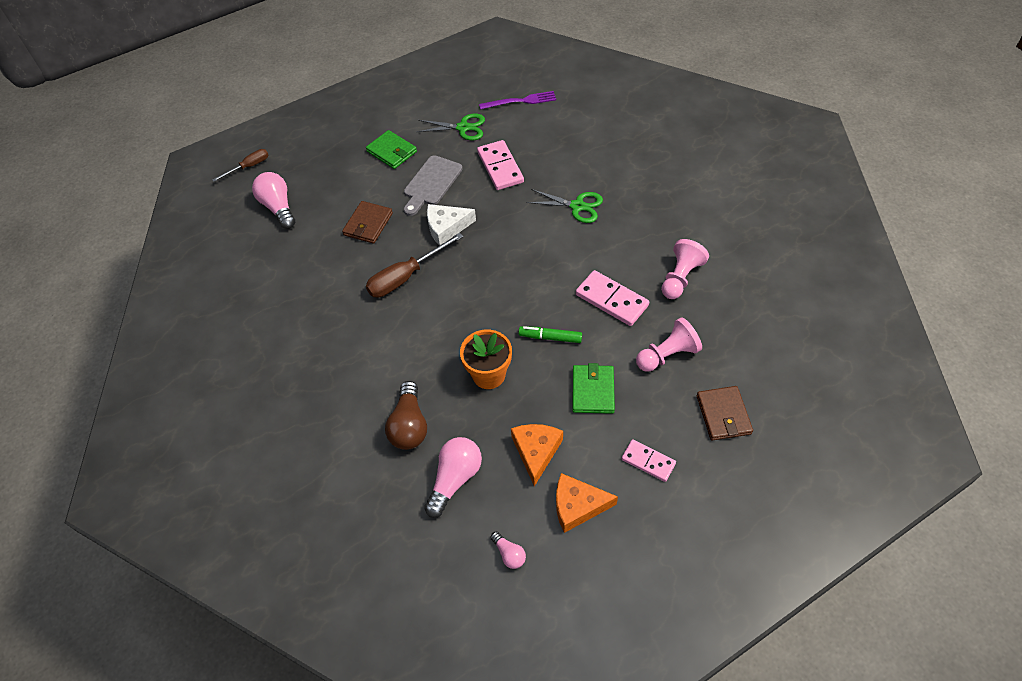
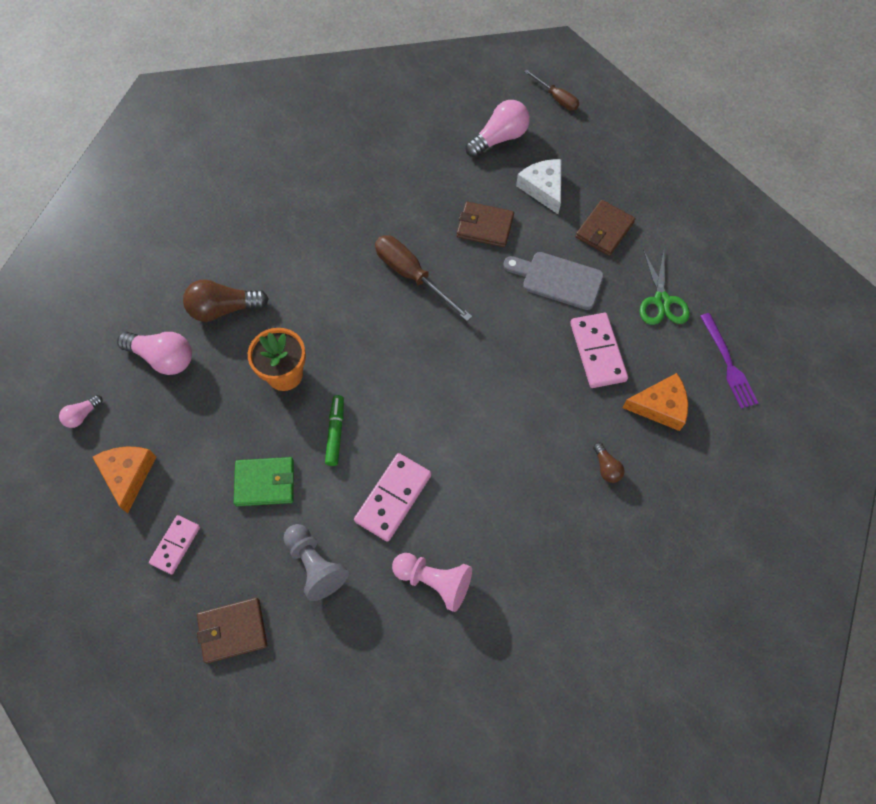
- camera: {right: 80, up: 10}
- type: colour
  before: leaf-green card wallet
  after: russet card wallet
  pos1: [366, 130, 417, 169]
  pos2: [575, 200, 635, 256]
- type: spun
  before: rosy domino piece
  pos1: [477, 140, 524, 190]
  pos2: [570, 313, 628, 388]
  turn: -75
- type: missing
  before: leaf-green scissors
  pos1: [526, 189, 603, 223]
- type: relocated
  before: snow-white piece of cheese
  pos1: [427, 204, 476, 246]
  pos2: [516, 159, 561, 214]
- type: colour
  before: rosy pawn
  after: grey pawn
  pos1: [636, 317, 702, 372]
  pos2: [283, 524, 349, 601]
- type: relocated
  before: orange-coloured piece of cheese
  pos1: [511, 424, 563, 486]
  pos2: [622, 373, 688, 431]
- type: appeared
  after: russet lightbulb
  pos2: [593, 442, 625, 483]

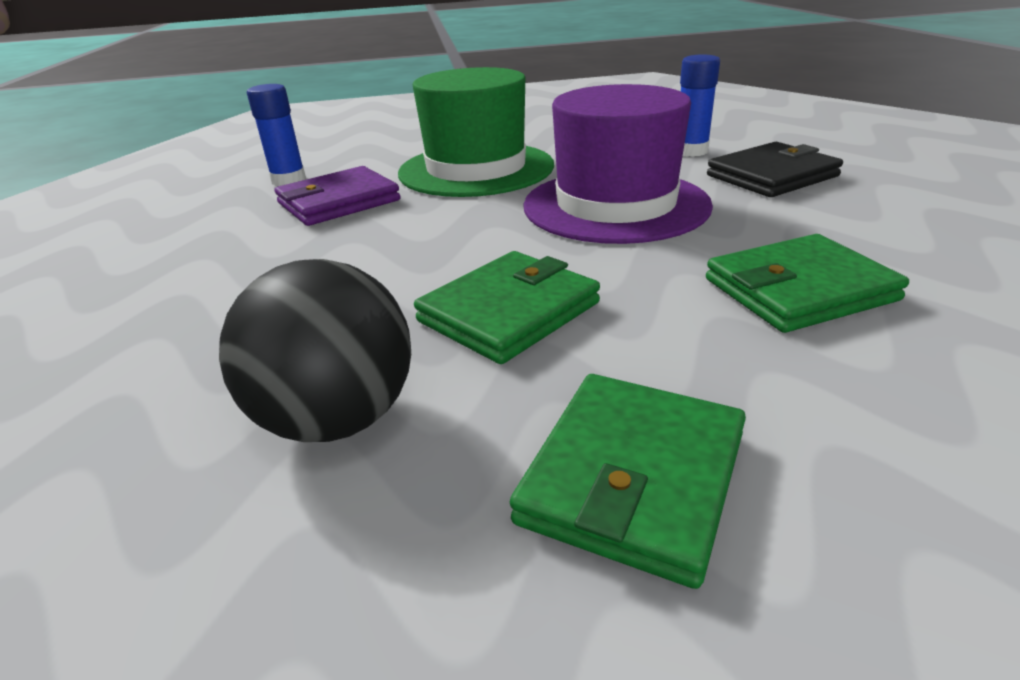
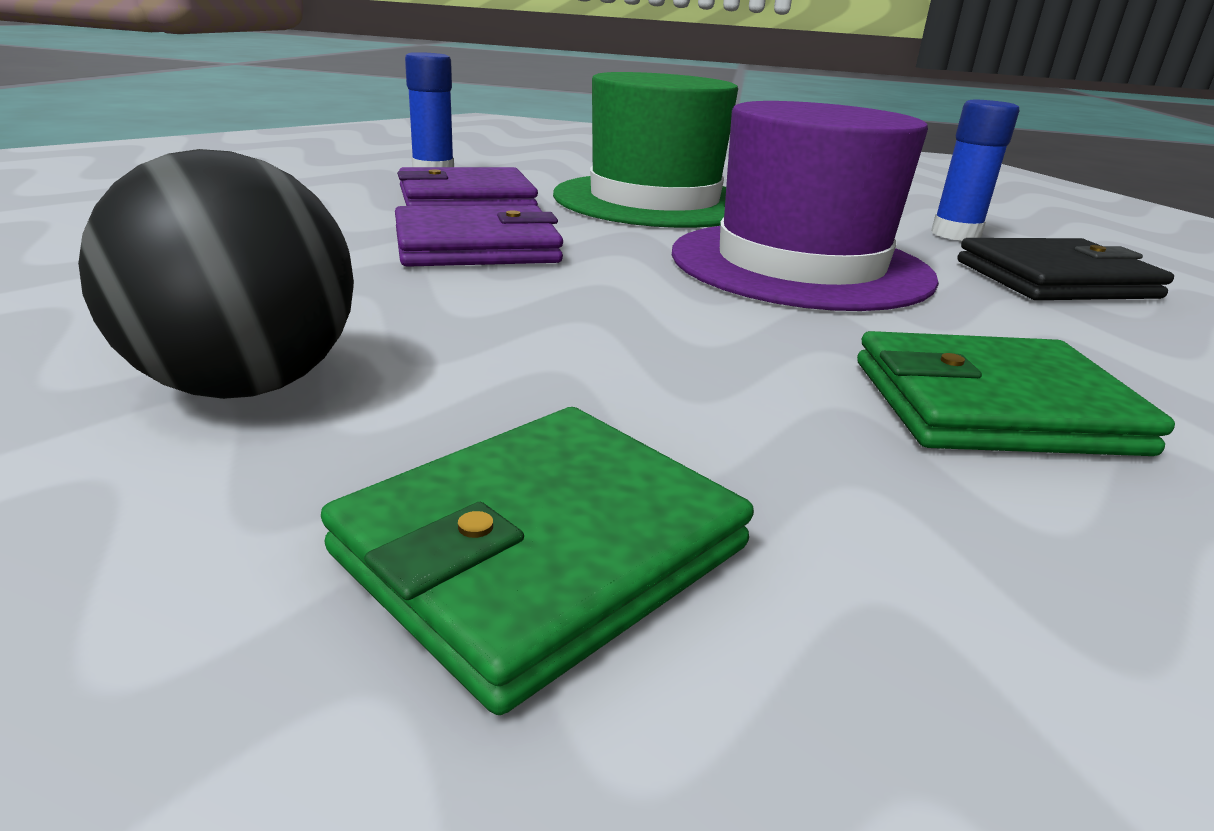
- camera: {right: 15, up: -5}
- type: missing
  before: leaf-green card wallet
  pos1: [414, 251, 600, 364]
- type: appeared
  after: violet card wallet
  pos2: [395, 205, 563, 267]

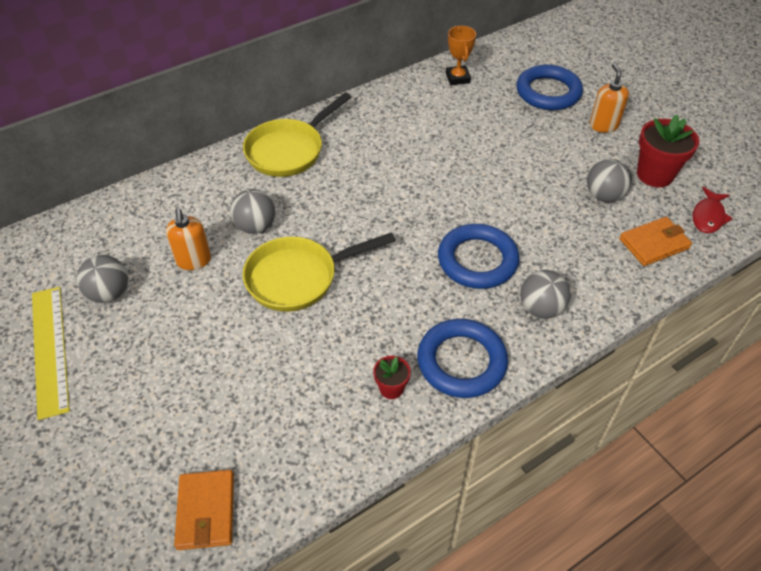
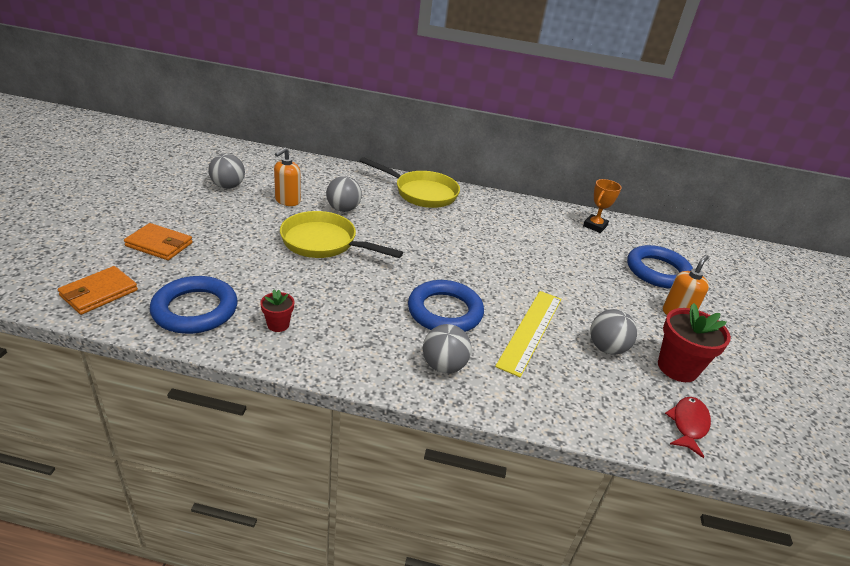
- camera: {right: 40, up: -15}
- type: spun
  before: yellow pan
  pos1: [243, 92, 352, 177]
  pos2: [360, 157, 460, 208]
  turn: -150
- type: spun
  before: red toy fish
  pos1: [693, 187, 733, 233]
  pos2: [665, 397, 711, 458]
  turn: 135
- type: relocated
  before: orange-coloured card wallet
  pos1: [619, 217, 692, 266]
  pos2: [124, 223, 193, 260]
- type: relocated
  before: yellow ruler
  pos1: [32, 287, 70, 420]
  pos2: [495, 291, 561, 377]
- type: relocated
  before: cobalt torus
  pos1: [417, 319, 508, 398]
  pos2: [150, 276, 238, 334]

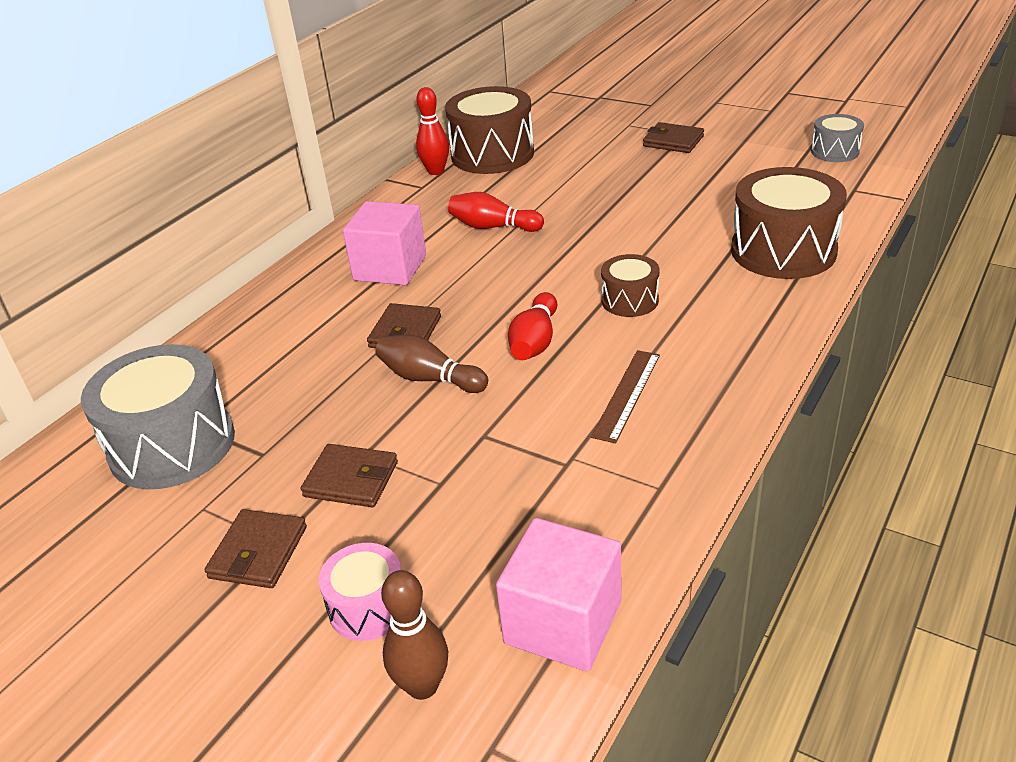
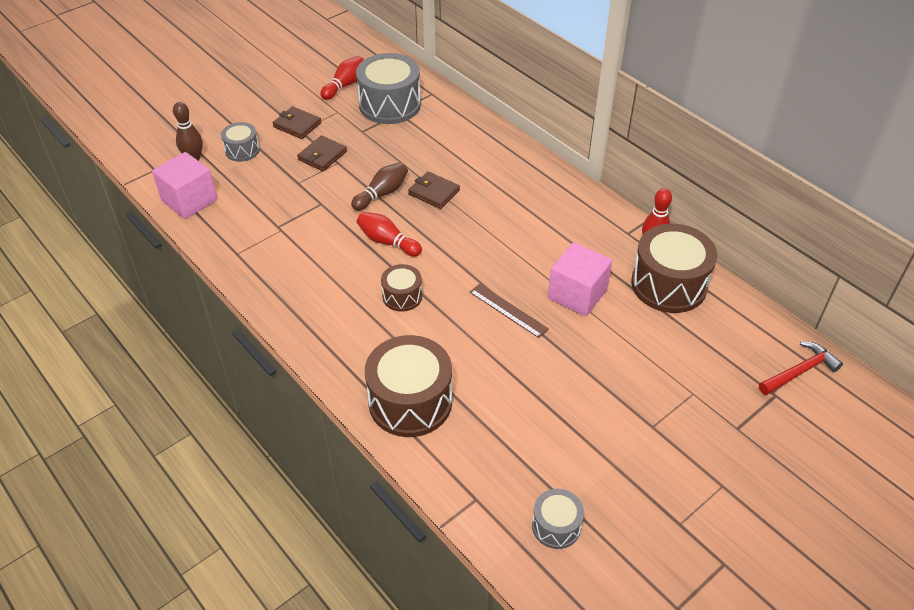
- camera: {right: 105, up: 10}
- type: missing
  before: russet card wallet
  pos1: [643, 122, 704, 153]
- type: relocated
  before: red bowling pin
  pos1: [448, 192, 544, 232]
  pos2: [320, 56, 364, 100]
- type: relocated
  before: rosy cube
  pos1: [343, 201, 426, 285]
  pos2: [548, 242, 612, 316]
- type: relocated
  before: russet ruler
  pos1: [591, 350, 660, 443]
  pos2: [470, 284, 549, 338]
- type: colour
  before: rosy snare drum
  after: grey snare drum
  pos1: [319, 543, 401, 641]
  pos2: [221, 122, 260, 162]
- type: appeared
  after: red claw hammer
  pos2: [759, 342, 843, 395]

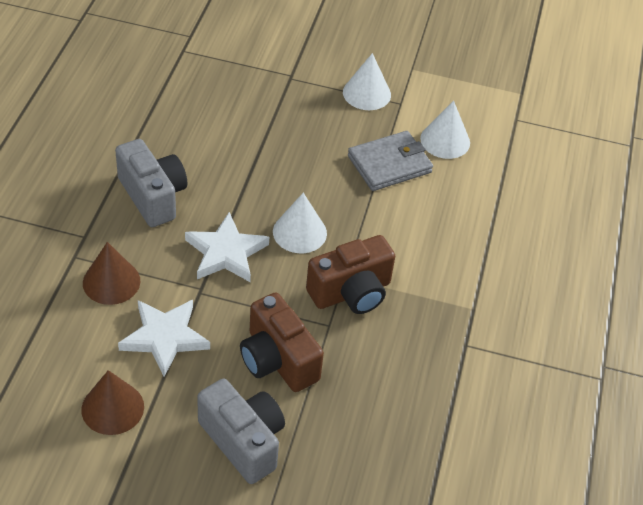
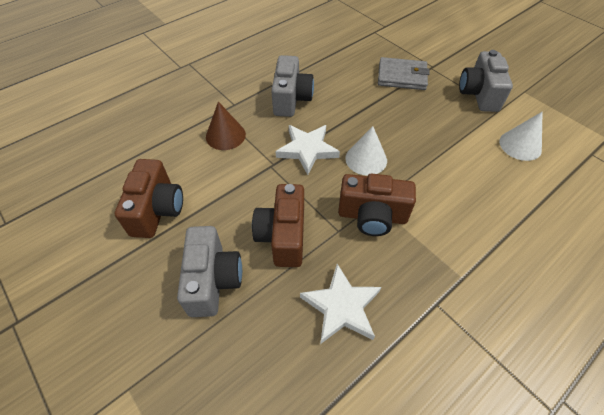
- camera: {right: 40, up: 5}
- type: exchanged
  before: snow-white solid cone
  after: grey compact camera
  pos1: [343, 53, 391, 110]
  pos2: [459, 50, 513, 112]
- type: relocated
  before: grey card wallet
  pos1: [348, 131, 433, 191]
  pos2: [378, 57, 430, 90]
- type: relocated
  before: snow-white star shape
  pos1: [118, 300, 210, 377]
  pos2: [300, 264, 381, 344]
- type: exchanged
  before: russet solid cone
  after: russet compact camera
  pos1: [81, 370, 144, 435]
  pos2: [115, 159, 183, 238]

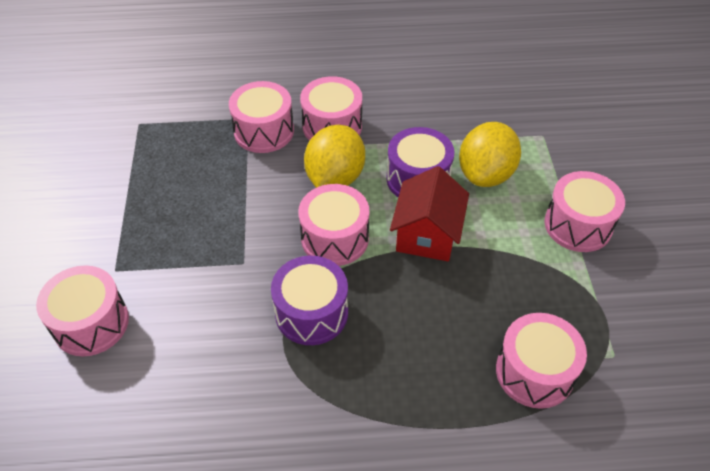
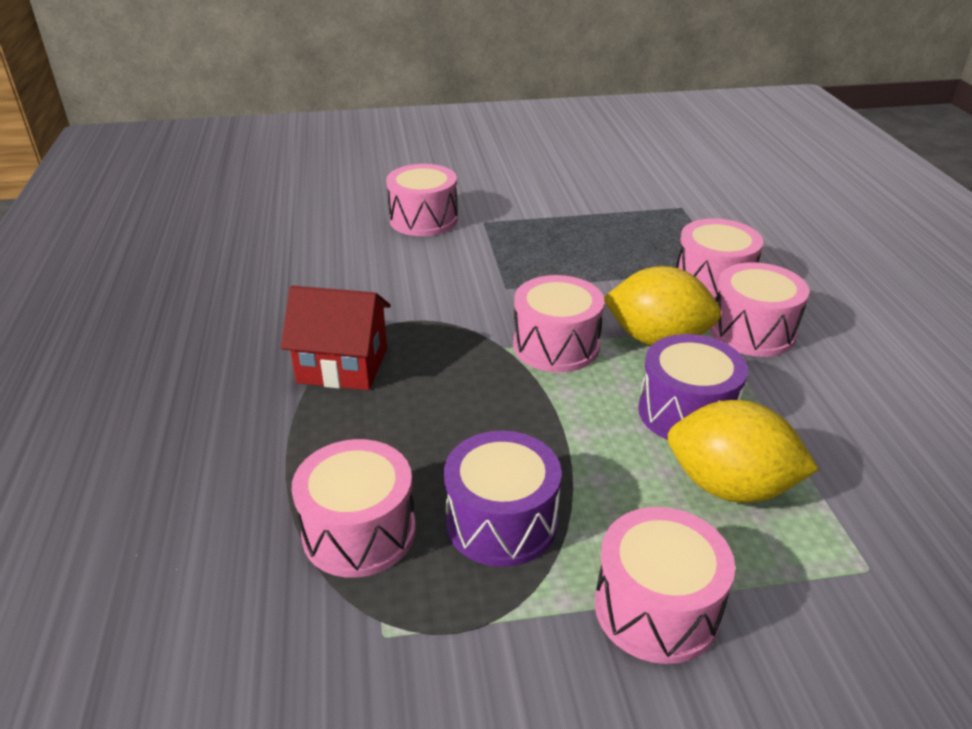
- camera: {right: 85, up: -15}
- type: relocated
  before: red cottage
  pos1: [390, 166, 469, 261]
  pos2: [281, 286, 391, 390]
- type: relocated
  before: violet snare drum
  pos1: [271, 256, 348, 345]
  pos2: [444, 431, 562, 567]

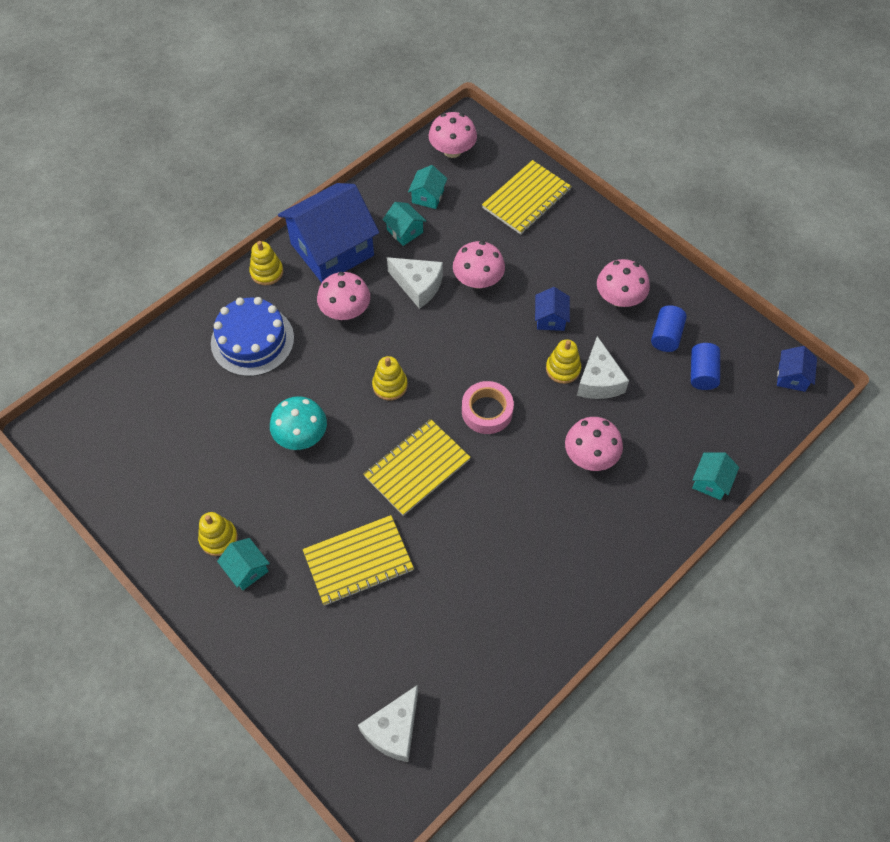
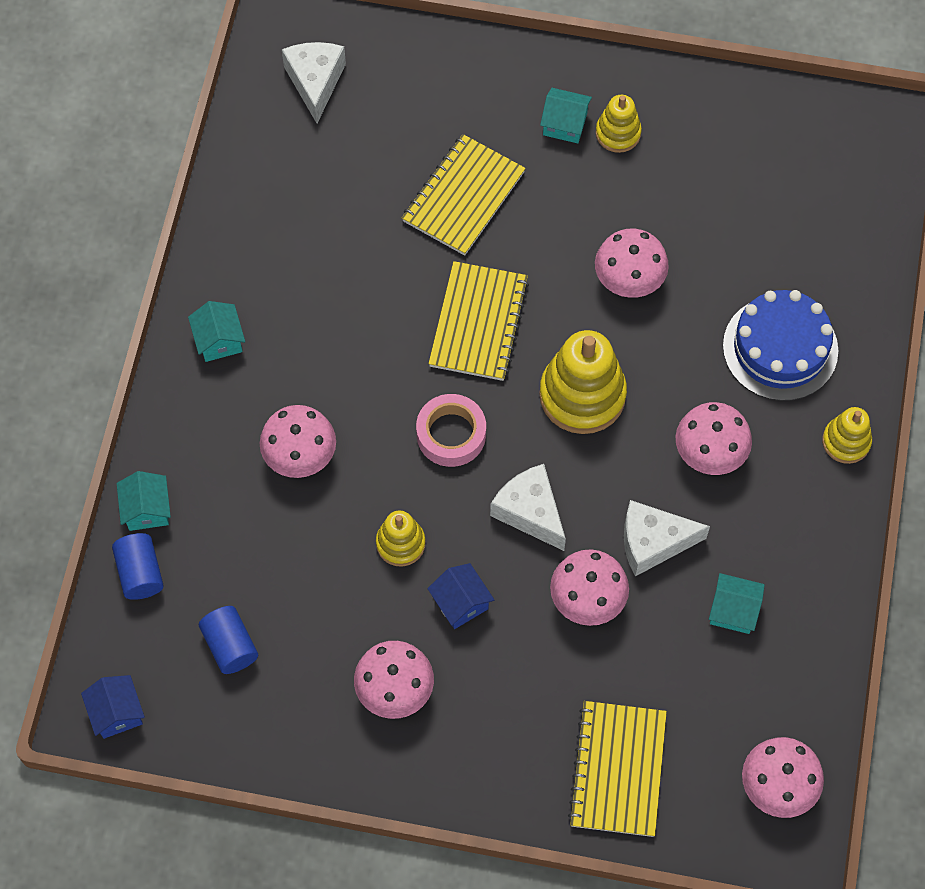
- camera: {right: 145, up: 5}
- type: relocated
  before: turquoise cottage
  pos1: [408, 165, 447, 209]
  pos2: [188, 301, 245, 362]
- type: missing
  before: cobalt cottage
  pos1: [278, 183, 379, 283]
- type: relocated
  before: cobalt solid cylinder
  pos1: [651, 305, 687, 352]
  pos2: [112, 533, 164, 600]
- type: relocated
  before: snow-white piece of cheese
  pos1: [577, 336, 629, 399]
  pos2: [490, 464, 566, 551]
- type: size
  before: yellow stacking rings
  pos1: [372, 356, 408, 401]
  pos2: [539, 330, 627, 434]
  scale: 1.8
- type: colour
  before: turquoise mushroom
  after: rosy mushroom
  pos1: [270, 396, 327, 450]
  pos2: [595, 229, 669, 298]

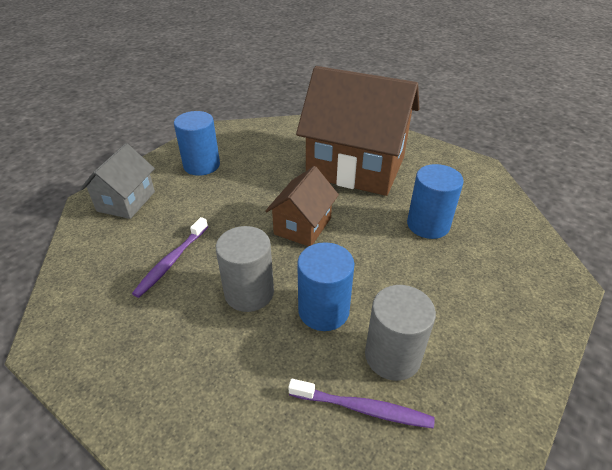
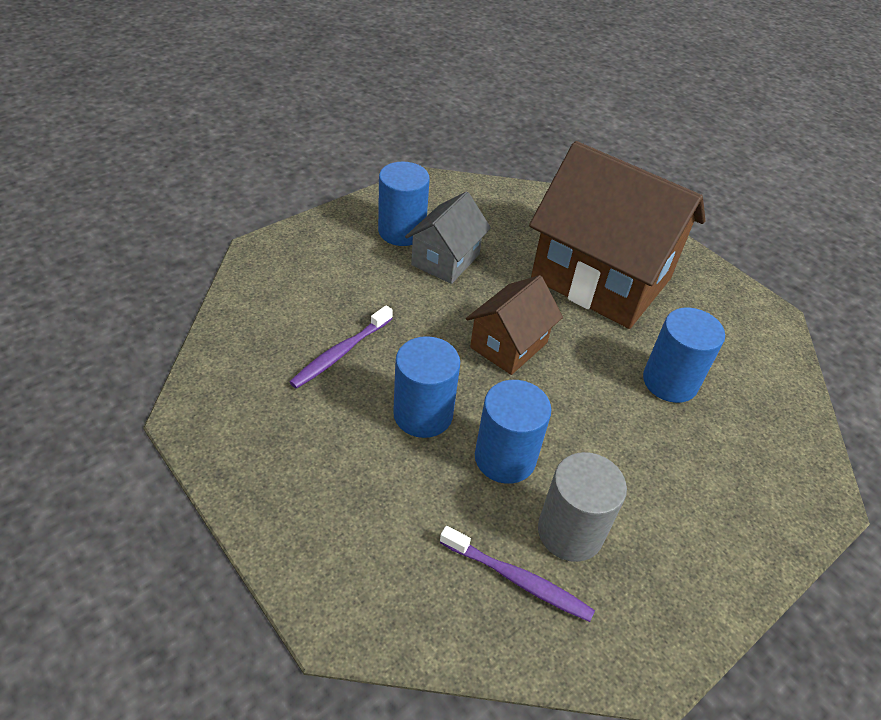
- camera: {right: 10, up: 5}
- type: relocated
  before: grey cottage
  pos1: [80, 143, 155, 219]
  pos2: [405, 191, 491, 284]
- type: colour
  before: grey solid cylinder
  after: cobalt solid cylinder
  pos1: [216, 226, 274, 312]
  pos2: [393, 336, 460, 438]

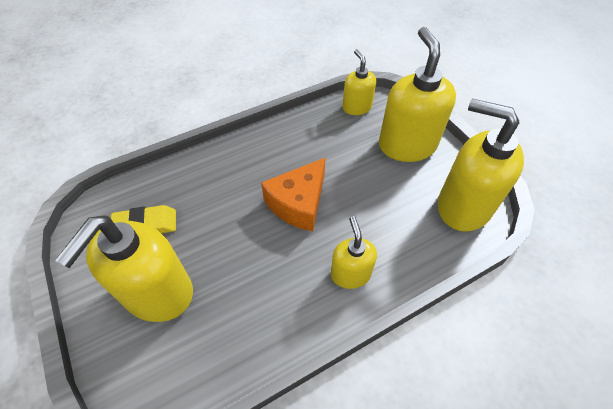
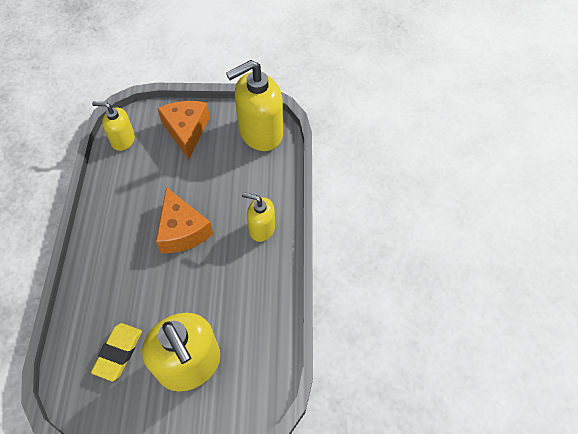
- camera: {right: -60, up: 5}
- type: exchanged
  before: yellow pump bottle
  after: orange-coloured piece of cheese
  pos1: [379, 27, 456, 162]
  pos2: [157, 101, 210, 159]

